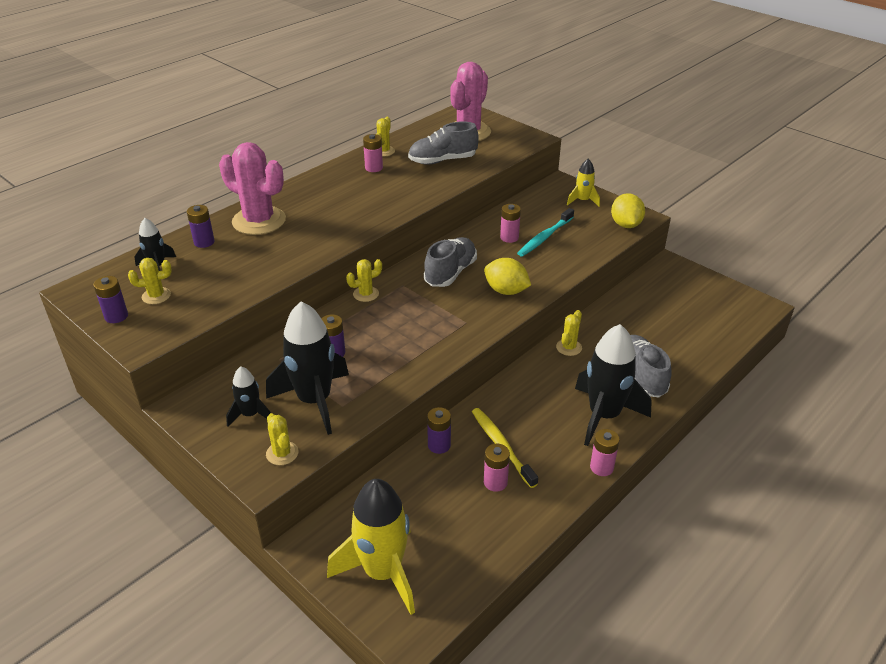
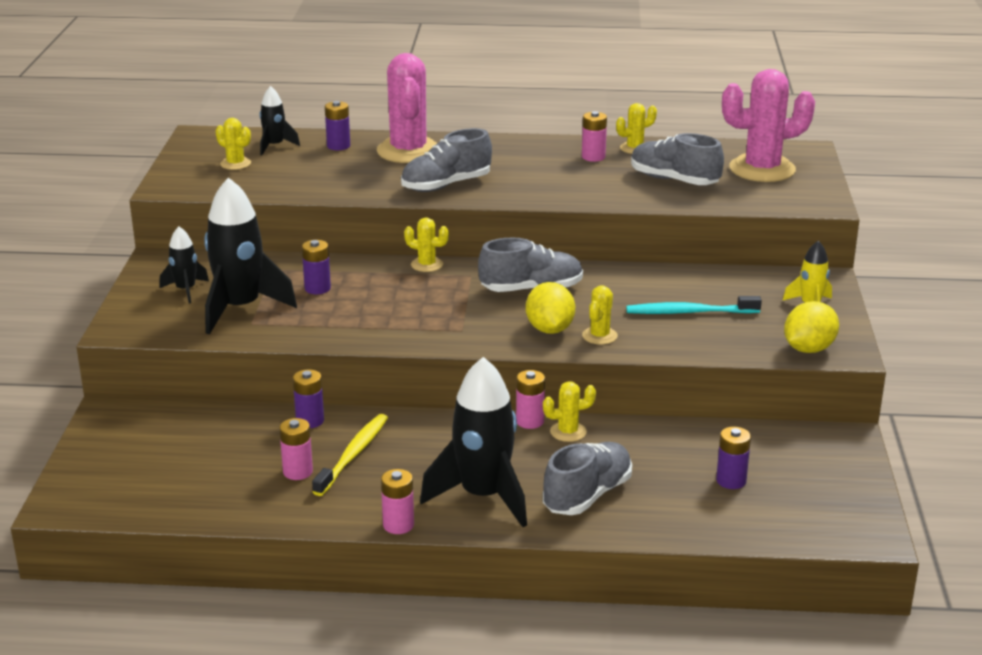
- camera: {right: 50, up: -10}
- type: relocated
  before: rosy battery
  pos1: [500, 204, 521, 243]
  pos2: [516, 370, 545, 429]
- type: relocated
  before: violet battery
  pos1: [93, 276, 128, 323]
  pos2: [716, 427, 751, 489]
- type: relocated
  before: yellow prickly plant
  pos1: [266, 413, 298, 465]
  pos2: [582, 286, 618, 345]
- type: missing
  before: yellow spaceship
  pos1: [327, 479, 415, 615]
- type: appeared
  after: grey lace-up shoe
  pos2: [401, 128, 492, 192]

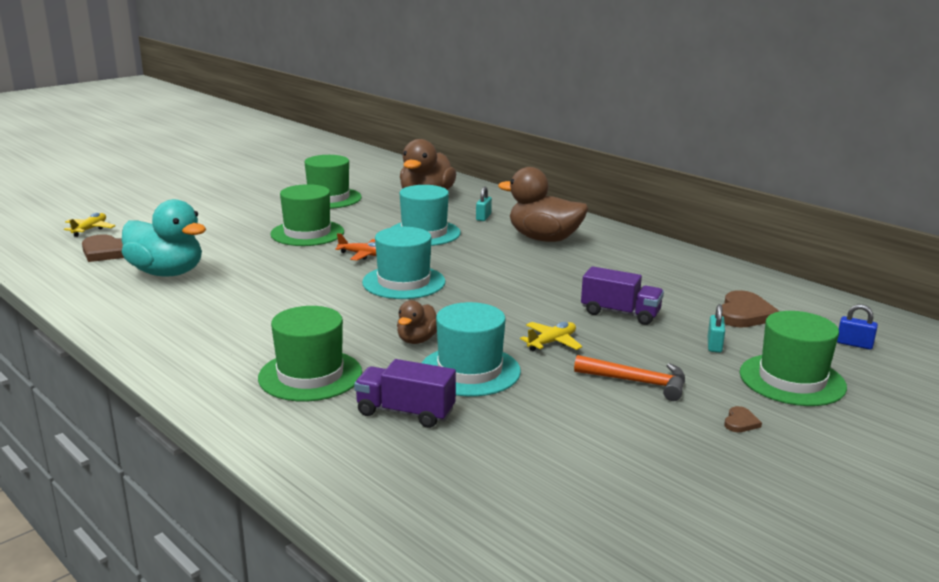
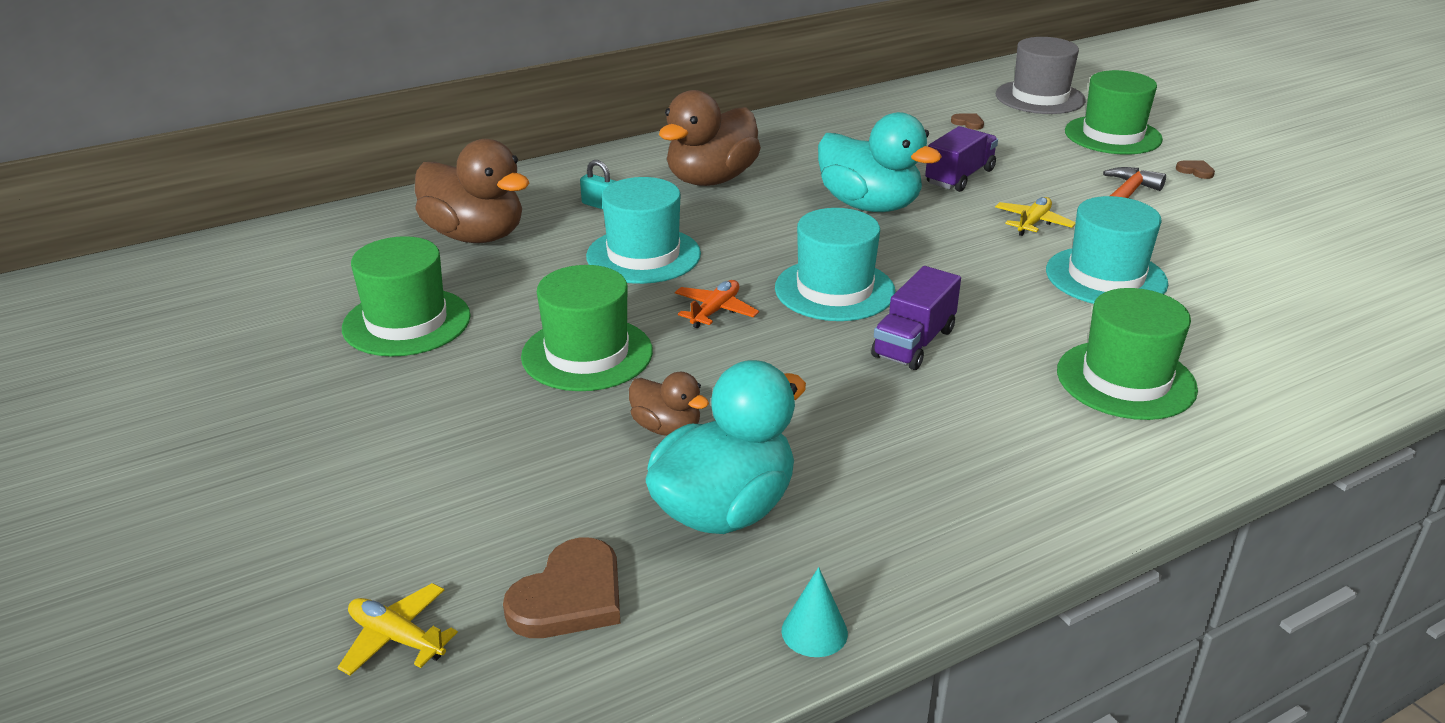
- camera: {right: -75, up: 10}
- type: size
  before: russet heart
  pos1: [722, 290, 780, 327]
  pos2: [951, 114, 984, 130]
  scale: 0.48
- type: relocated
  before: russet rubber duck
  pos1: [397, 300, 437, 344]
  pos2: [629, 372, 709, 436]
- type: missing
  before: turquoise padlock
  pos1: [708, 304, 725, 353]
- type: exchanged
  before: cobalt padlock
  after: grey top hat
  pos1: [837, 304, 878, 350]
  pos2: [996, 37, 1086, 114]
- type: spun
  before: yellow plane
  pos1: [520, 322, 583, 351]
  pos2: [995, 197, 1076, 236]
  turn: 60
- type: relocated
  before: violet toy truck
  pos1: [354, 359, 456, 428]
  pos2: [871, 266, 961, 370]
- type: appeared
  after: turquoise rubber duck
  pos2: [818, 112, 942, 212]
- type: appeared
  after: turquoise solid cone
  pos2: [782, 567, 848, 657]

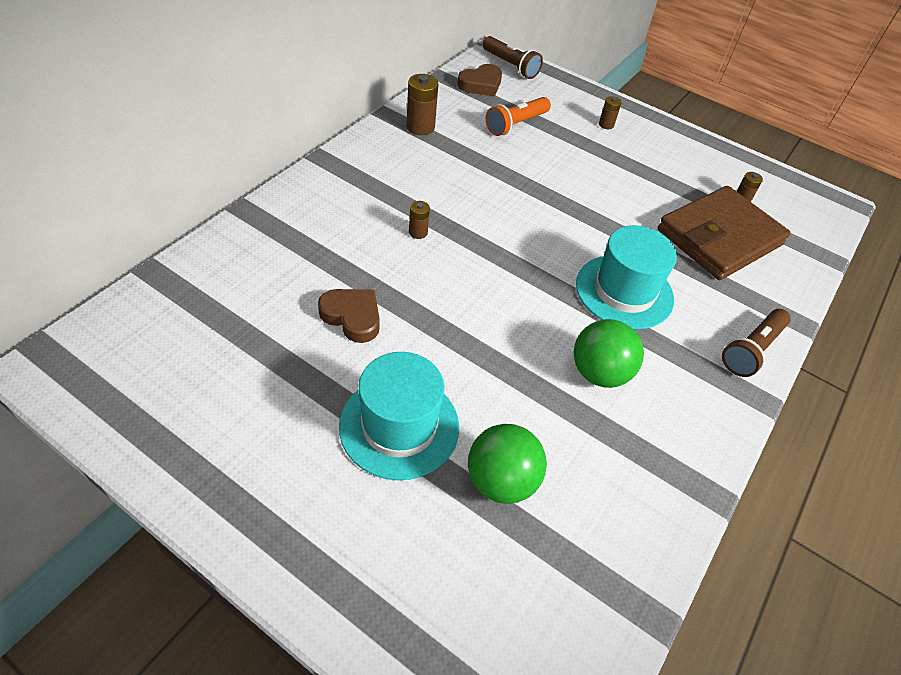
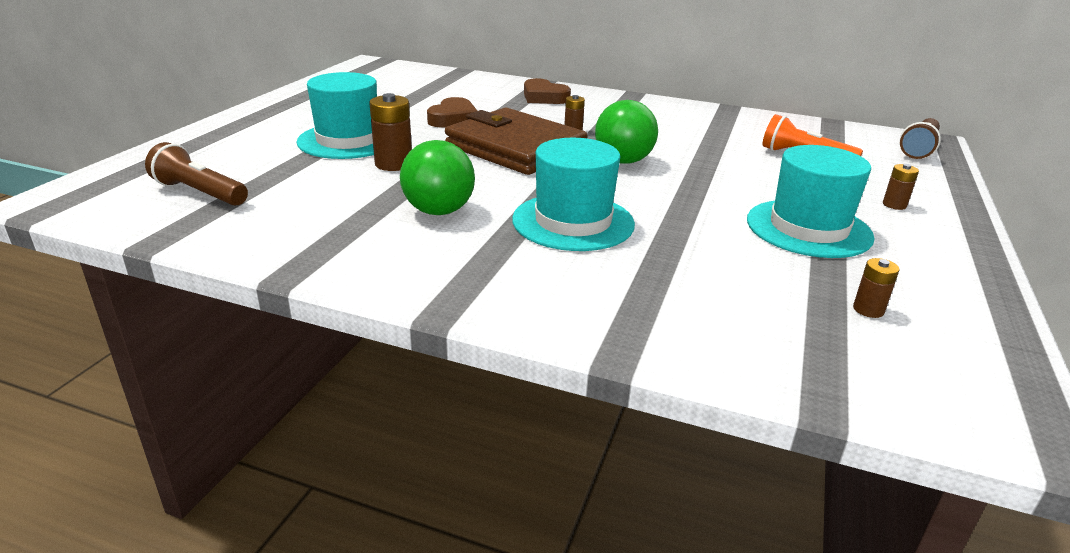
- camera: {right: 80, up: -20}
- type: relocated
  before: russet heart
  pos1: [458, 64, 502, 97]
  pos2: [524, 78, 571, 104]
- type: relocated
  before: russet battery
  pos1: [406, 74, 438, 135]
  pos2: [369, 93, 412, 171]
- type: relocated
  before: russet card wallet
  pos1: [657, 186, 791, 280]
  pos2: [445, 108, 588, 175]
- type: relocated
  before: russet pocket torch
  pos1: [722, 309, 791, 377]
  pos2: [145, 142, 248, 206]
- type: relocated
  before: leaf-green ball
  pos1: [468, 424, 547, 504]
  pos2: [595, 100, 658, 164]
- type: appeared
  after: turquoise top hat
  pos2: [747, 145, 874, 258]

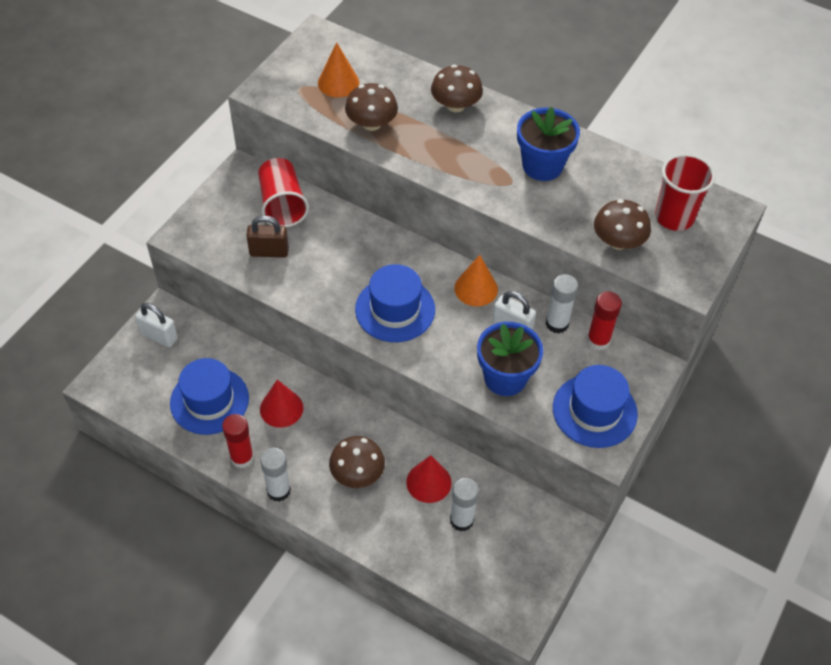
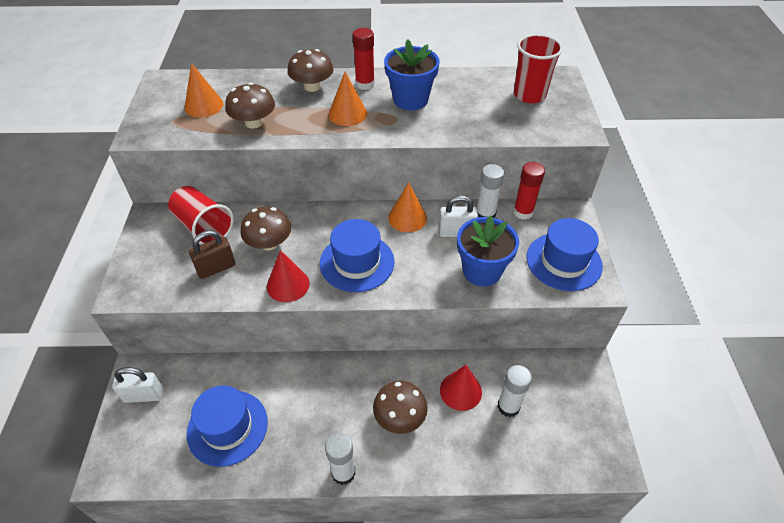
- camera: {right: -30, up: -5}
- type: relocated
  before: russet mushroom
  pos1: [594, 199, 651, 250]
  pos2: [241, 206, 291, 250]
- type: relocated
  before: red solid cone
  pos1: [260, 380, 303, 428]
  pos2: [267, 250, 310, 302]
- type: relocated
  before: red glue
  pos1: [222, 414, 254, 468]
  pos2: [353, 28, 375, 90]
- type: appeared
  after: orange-coloured solid cone
  pos2: [329, 72, 367, 126]

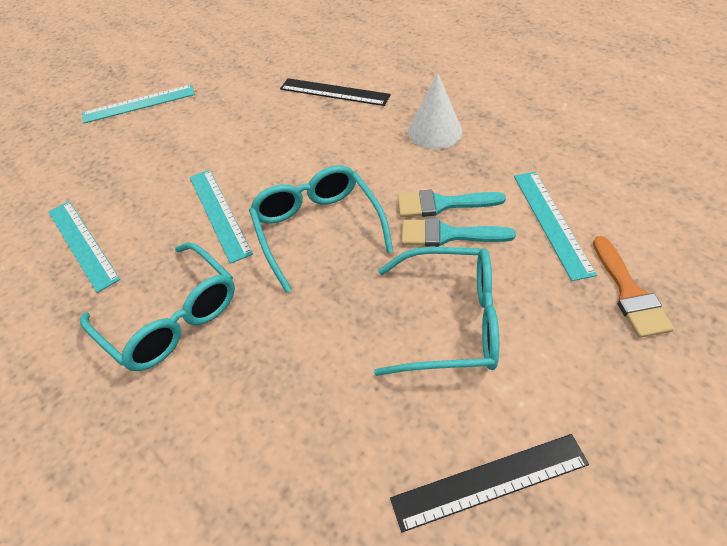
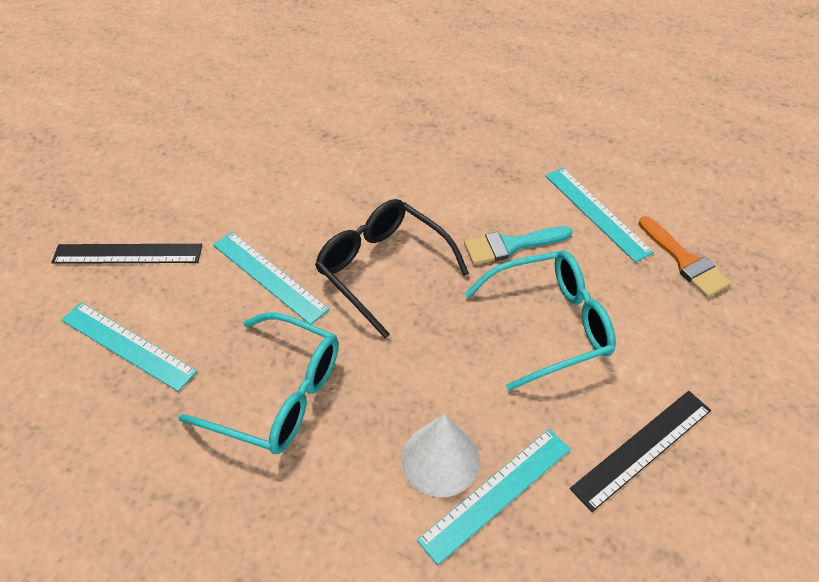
- camera: {right: -25, up: 0}
- type: relocated
  before: snow-white solid cone
  pos1: [408, 73, 462, 149]
  pos2: [402, 414, 480, 497]
- type: relocated
  before: black ruler
  pos1: [280, 78, 391, 106]
  pos2: [51, 244, 202, 264]
- type: relocated
  before: turquoise ruler
  pos1: [82, 84, 195, 124]
  pos2: [417, 429, 571, 565]
- type: colour
  before: turquoise eyeglasses
  after: black eyeglasses
  pos1: [249, 165, 393, 293]
  pos2: [315, 199, 469, 338]
- type: missing
  before: turquoise brush
  pos1: [397, 190, 506, 217]

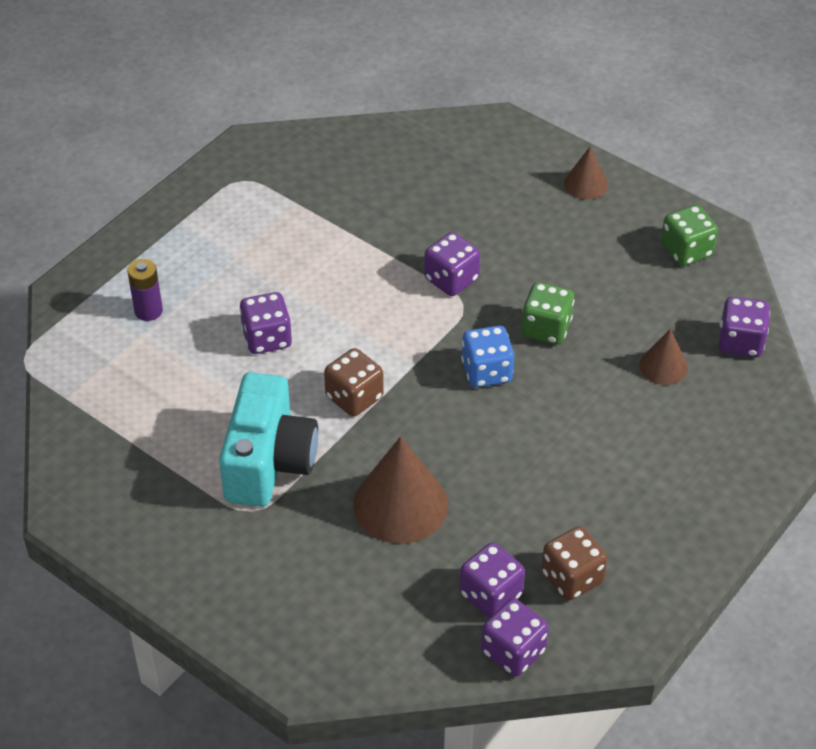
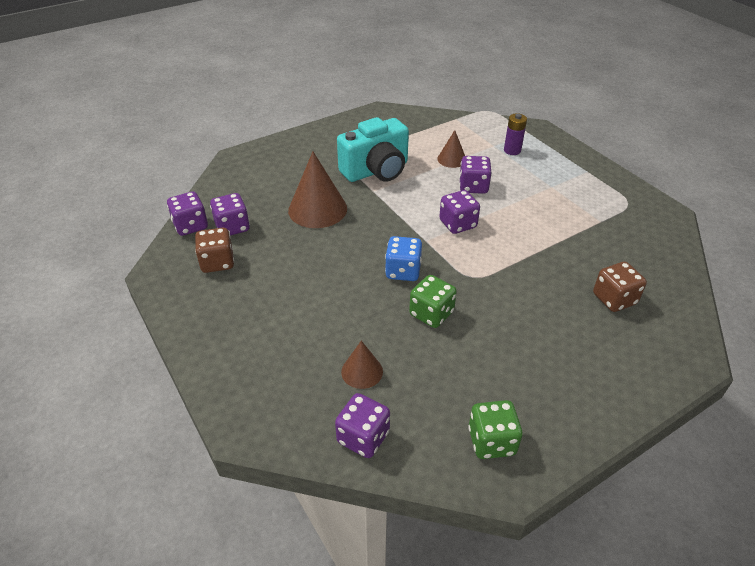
- camera: {right: 110, up: -5}
- type: relocated
  before: russet solid cone
  pos1: [564, 146, 608, 200]
  pos2: [437, 130, 465, 168]
- type: relocated
  before: violet game die
  pos1: [424, 232, 480, 296]
  pos2: [439, 190, 480, 234]
- type: relocated
  before: russet game die
  pos1: [324, 348, 384, 417]
  pos2: [593, 262, 647, 312]
- type: spun
  before: turquoise compact camera
  pos1: [219, 372, 318, 507]
  pos2: [337, 117, 409, 182]
  turn: -60

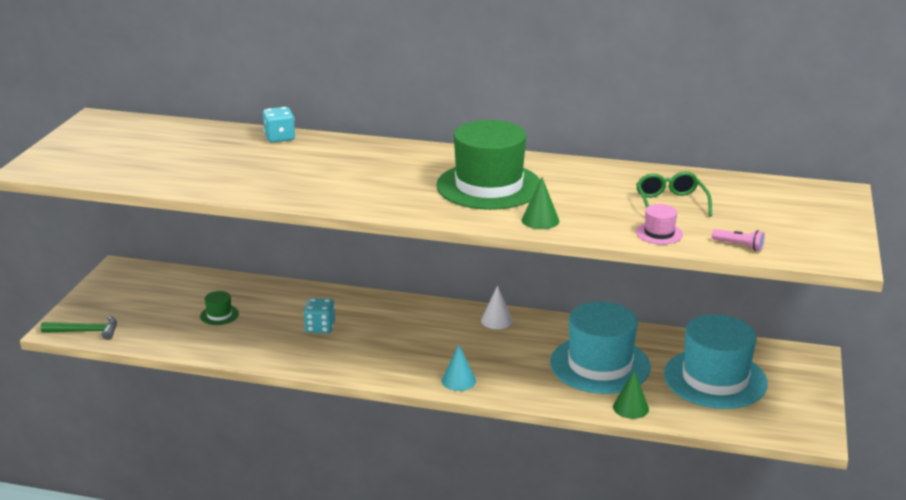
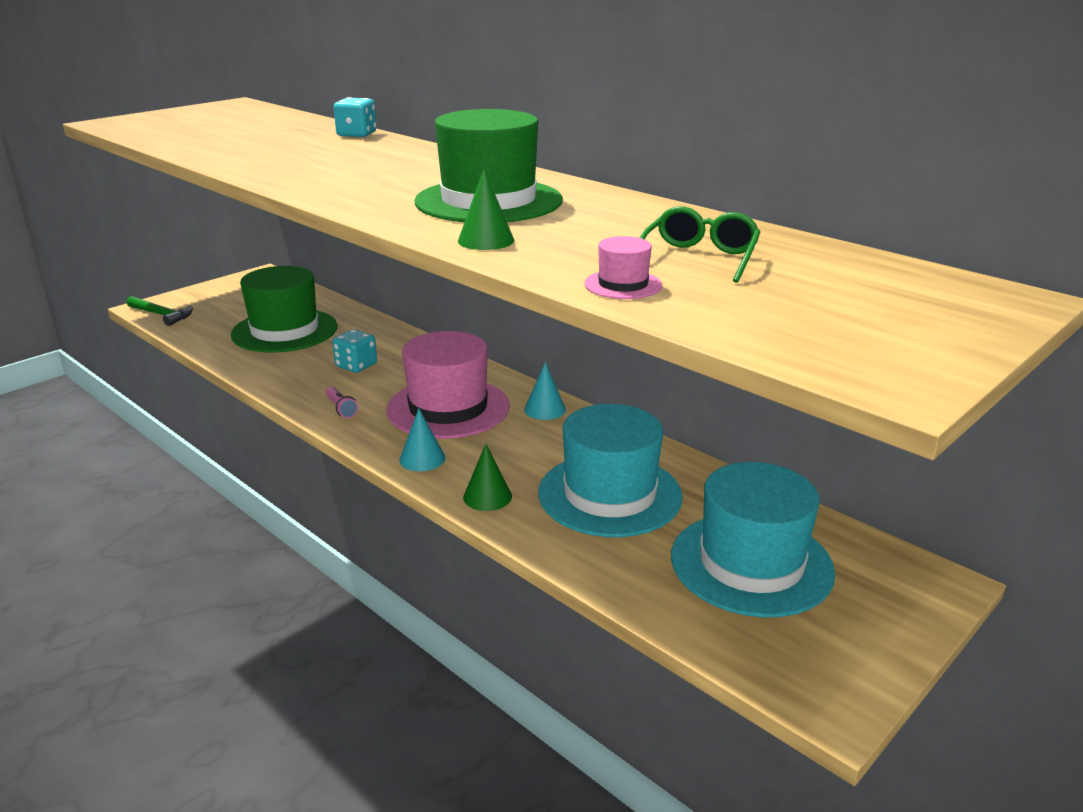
- camera: {right: 30, up: 0}
- type: relocated
  before: rosy pocket torch
  pos1: [712, 229, 765, 251]
  pos2: [326, 387, 358, 418]
- type: colour
  before: snow-white solid cone
  after: turquoise solid cone
  pos1: [481, 286, 513, 329]
  pos2: [524, 362, 566, 420]
- type: size
  before: leaf-green top hat
  pos1: [200, 291, 239, 325]
  pos2: [231, 266, 338, 353]
  scale: 2.44
- type: relocated
  before: leaf-green solid cone
  pos1: [613, 371, 649, 419]
  pos2: [463, 444, 512, 511]
- type: appeared
  after: rosy top hat
  pos2: [386, 331, 510, 439]

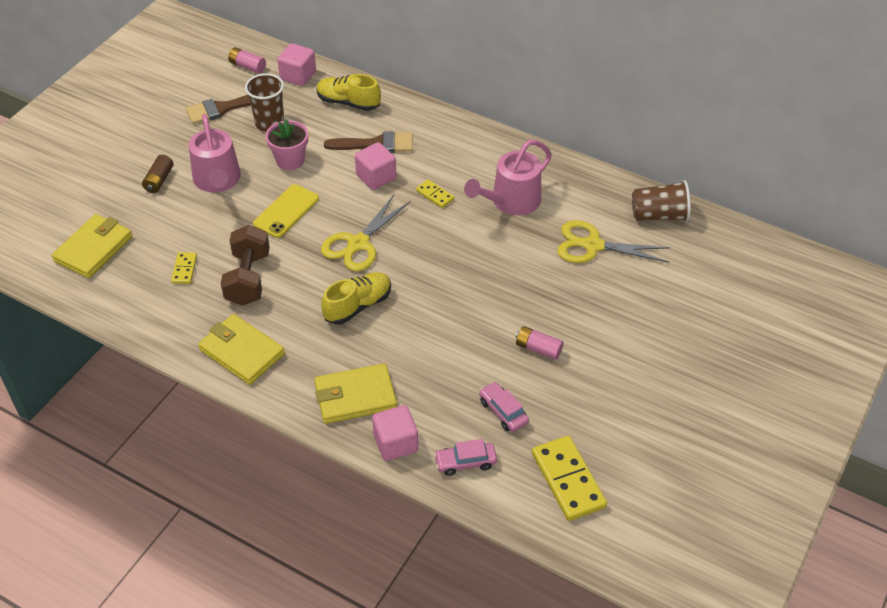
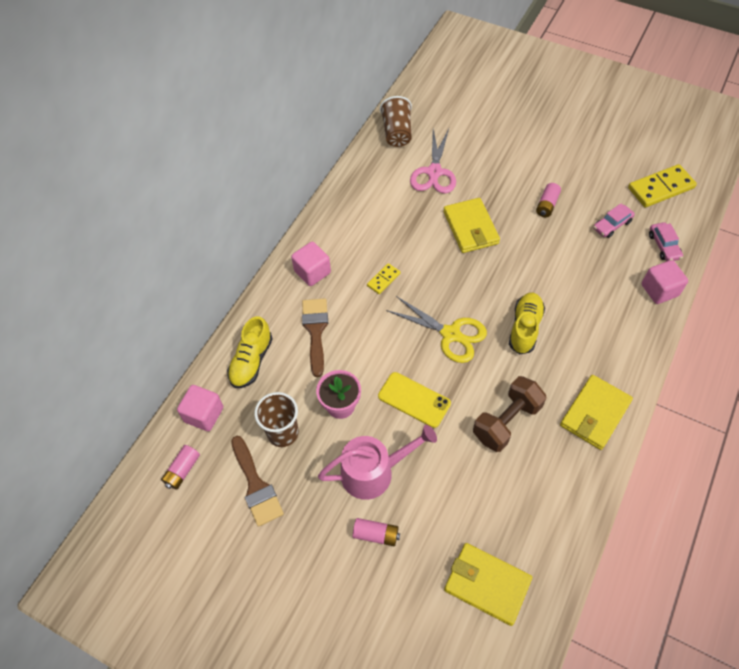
- camera: {right: -90, up: 10}
- type: missing
  before: rosy watering pot
  pos1: [464, 140, 552, 215]
- type: relocated
  before: rosy cube
  pos1: [355, 142, 397, 190]
  pos2: [291, 242, 331, 286]
- type: colour
  before: russet battery
  after: rosy battery
  pos1: [142, 155, 174, 193]
  pos2: [353, 518, 400, 546]
- type: colour
  before: yellow scissors
  after: rosy scissors
  pos1: [557, 220, 670, 263]
  pos2: [410, 129, 456, 194]
- type: spun
  before: russet free weight
  pos1: [221, 225, 270, 306]
  pos2: [473, 376, 546, 452]
  turn: -45
- type: missing
  before: yellow domino piece
  pos1: [171, 252, 197, 284]
- type: spun
  before: yellow lace-up shoe
  pos1: [321, 272, 391, 325]
  pos2: [509, 293, 545, 354]
  turn: 60
- type: relocated
  before: yellow card wallet
  pos1: [314, 363, 397, 424]
  pos2: [443, 198, 500, 253]

